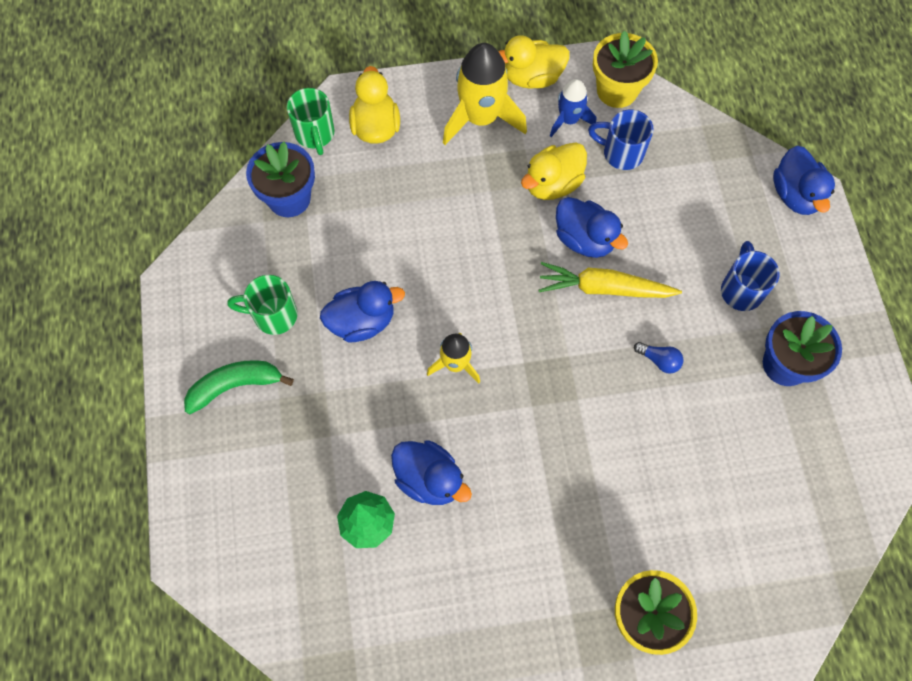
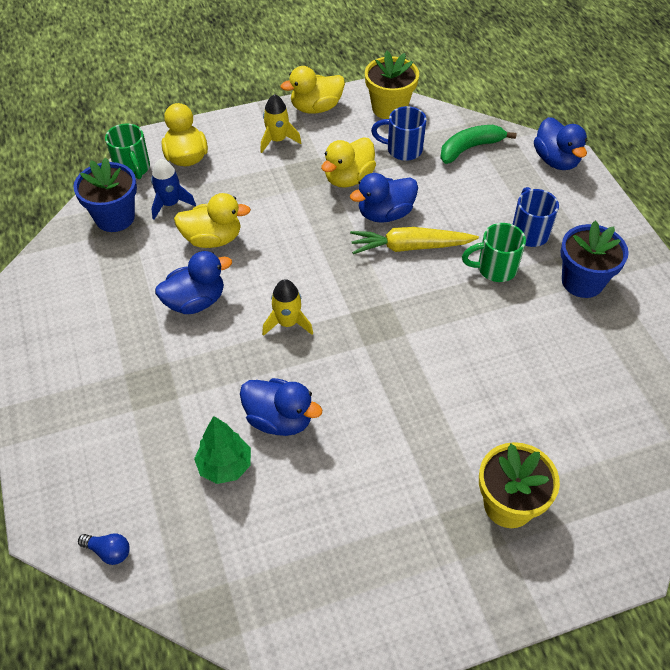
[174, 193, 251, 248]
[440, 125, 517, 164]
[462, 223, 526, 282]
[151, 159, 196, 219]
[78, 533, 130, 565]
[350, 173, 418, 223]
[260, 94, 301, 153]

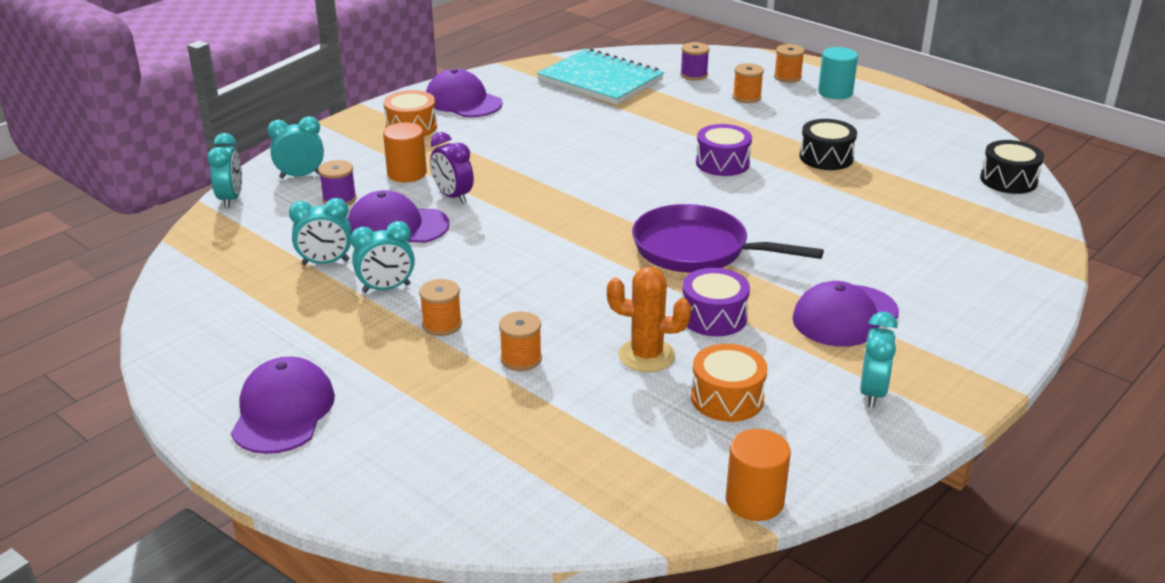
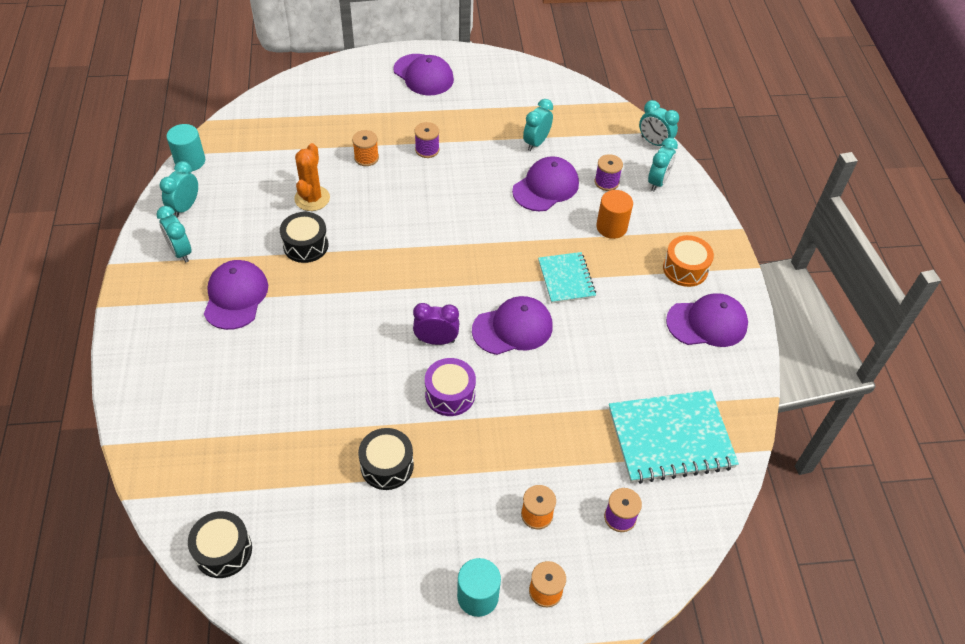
[632, 204, 824, 273] (first image)
[691, 344, 768, 422] (first image)
[472, 296, 553, 355]
[538, 252, 596, 304]
[160, 161, 198, 218]
[413, 303, 459, 345]
[414, 122, 439, 158]
[280, 212, 329, 263]
[166, 124, 205, 171]
[294, 143, 330, 211]

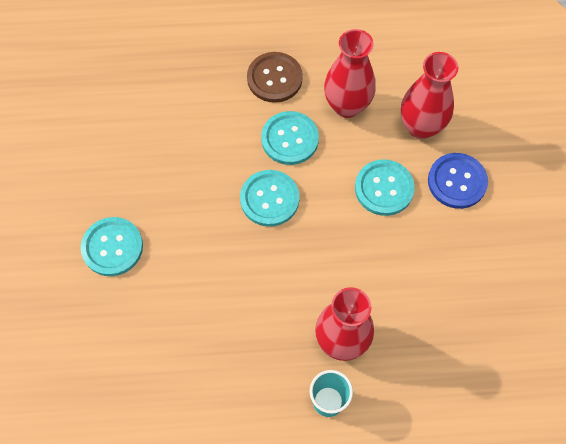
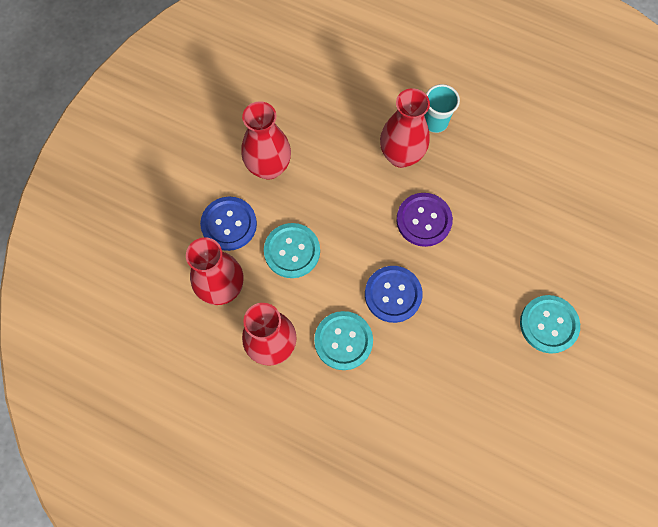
[247, 52, 303, 103] (first image)
[241, 101, 291, 180]
[396, 193, 453, 247]
[365, 266, 423, 323]

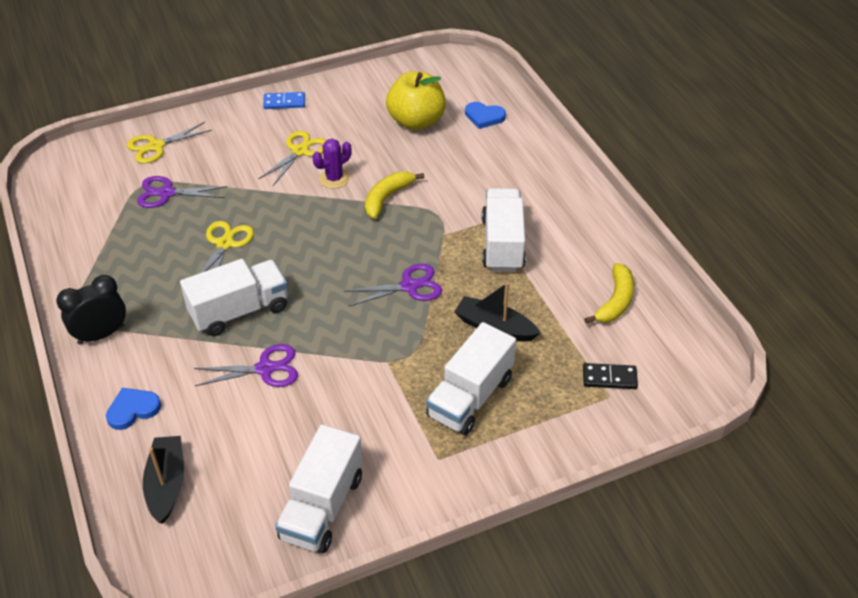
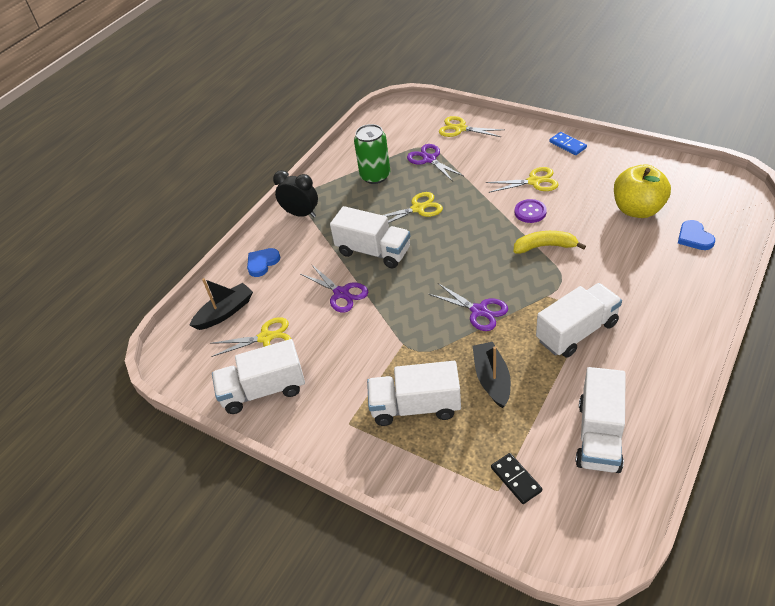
[210, 317, 291, 357]
[354, 124, 390, 184]
[515, 199, 547, 223]
[576, 367, 626, 473]
[247, 248, 280, 277]

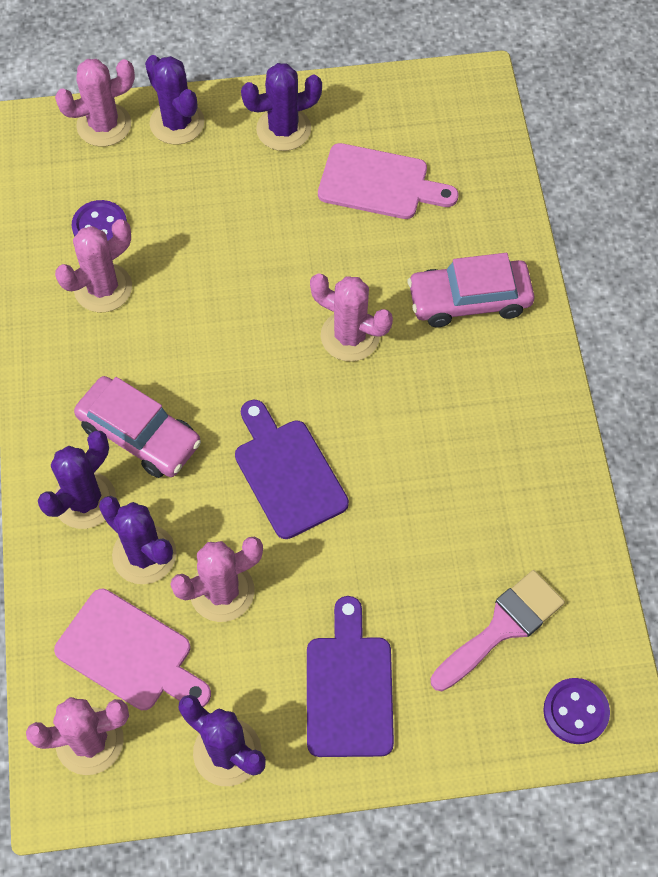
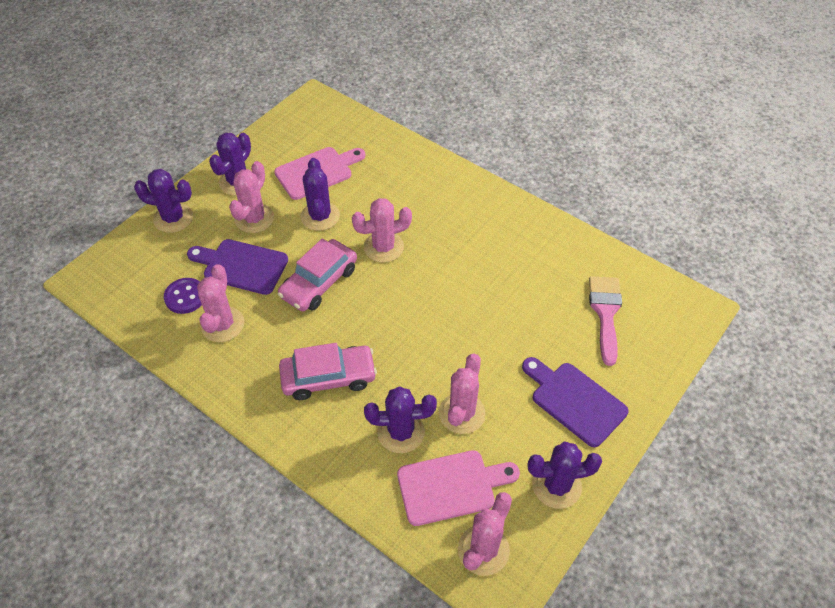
[543, 678, 610, 744] (first image)
[301, 158, 340, 231]
[229, 161, 274, 233]
[187, 239, 288, 295]
[278, 238, 357, 311]

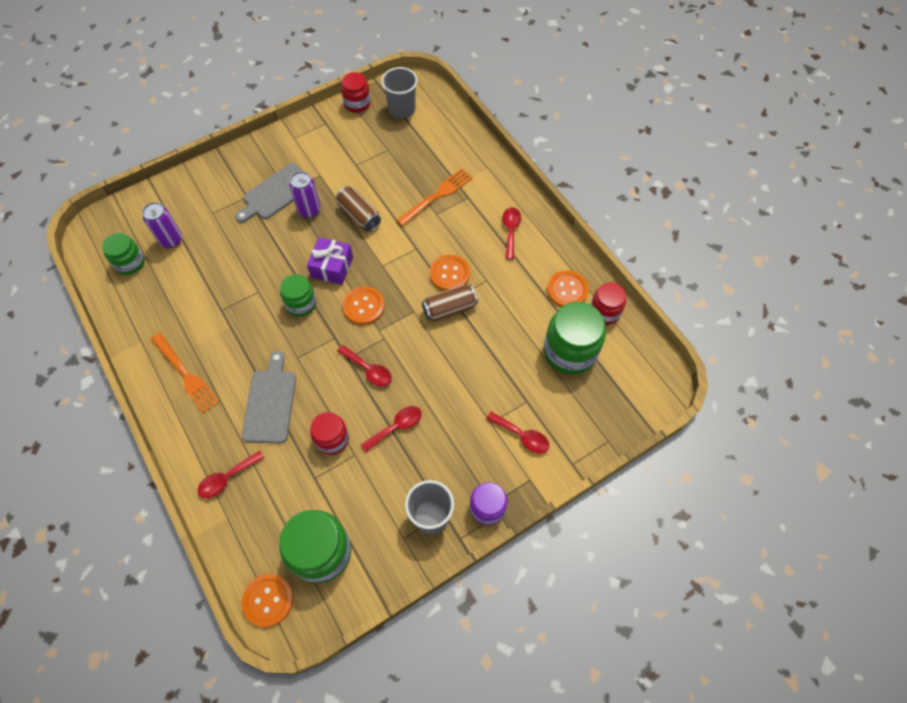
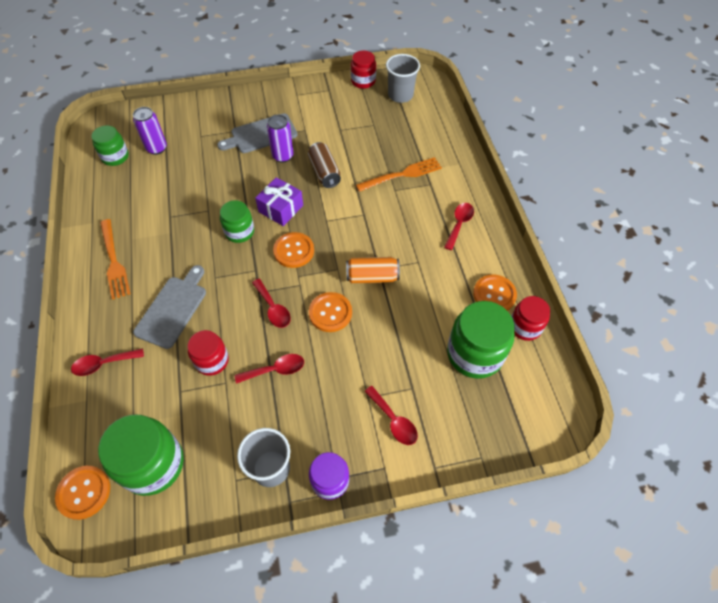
[309, 292, 352, 332]
[346, 257, 400, 283]

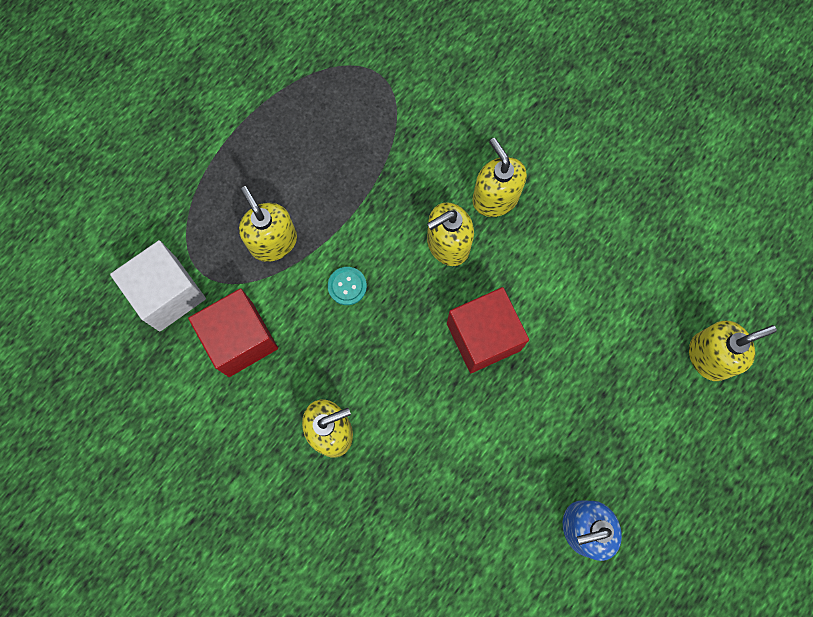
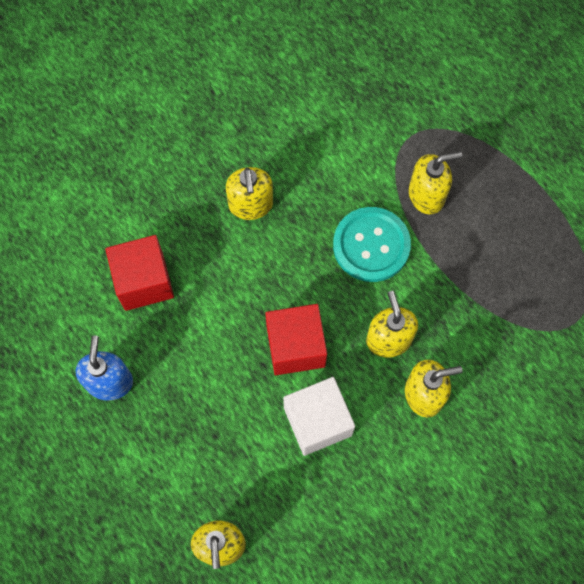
[283, 377, 355, 456]
[105, 235, 174, 311]
[333, 207, 411, 282]

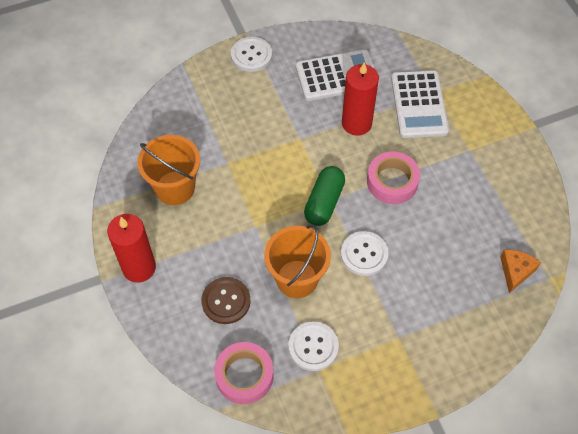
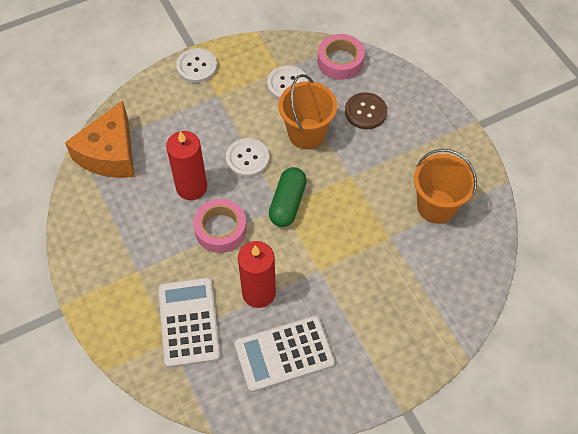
[166, 131, 207, 200]
[176, 48, 217, 83]
[65, 101, 135, 178]

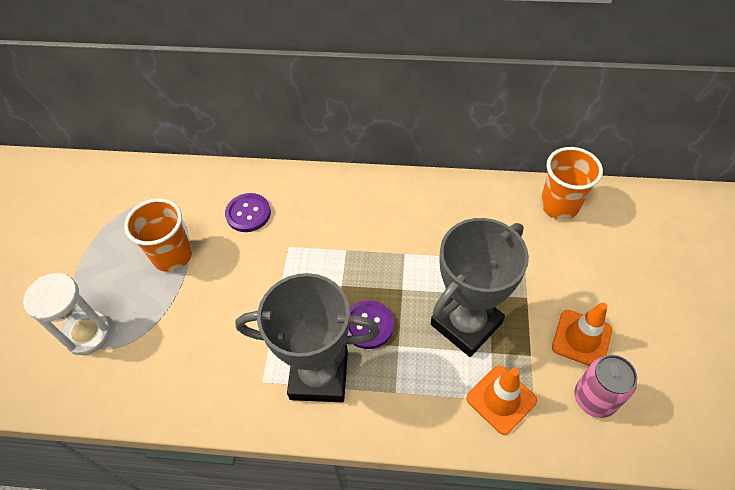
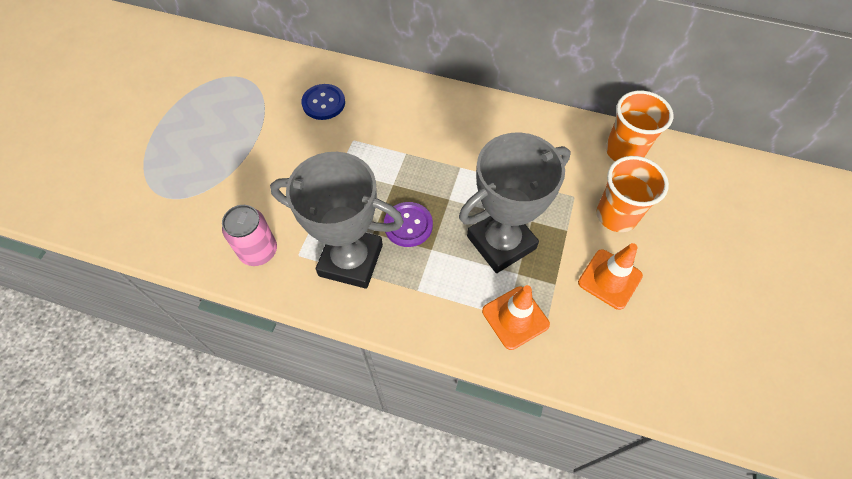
[23, 273, 111, 355] (first image)
[597, 156, 669, 232]
[222, 205, 277, 266]
[301, 84, 345, 120]

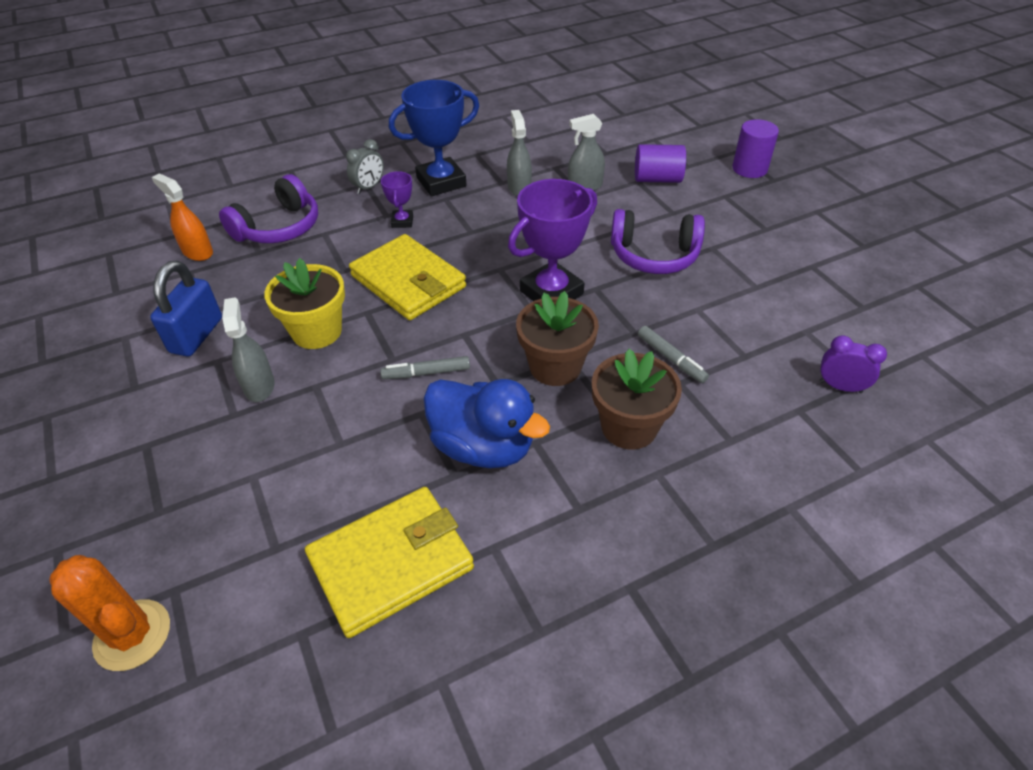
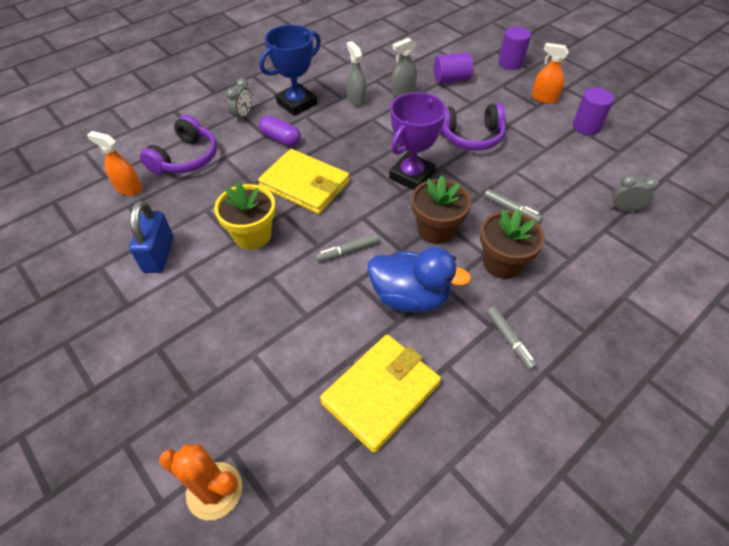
[222, 297, 275, 402] (first image)
[487, 306, 537, 370]
[532, 43, 569, 104]
[573, 87, 614, 135]
[259, 115, 301, 146]
[611, 175, 659, 212]

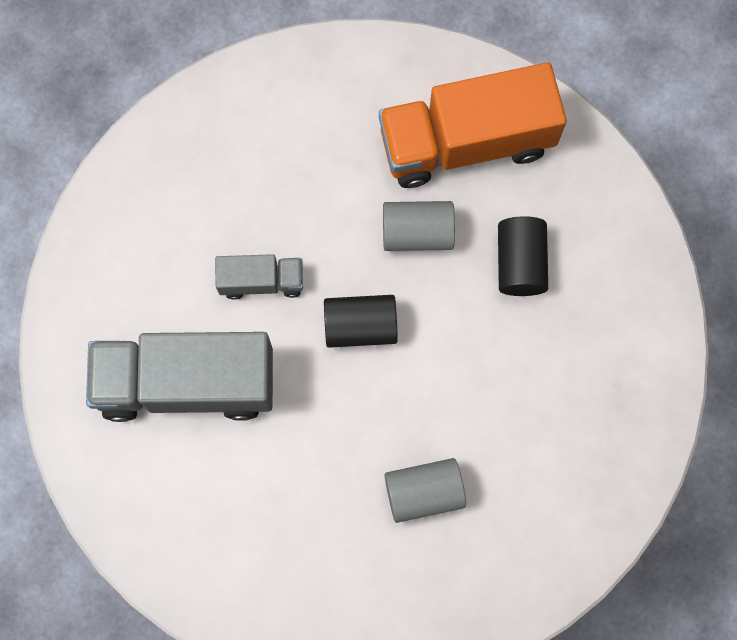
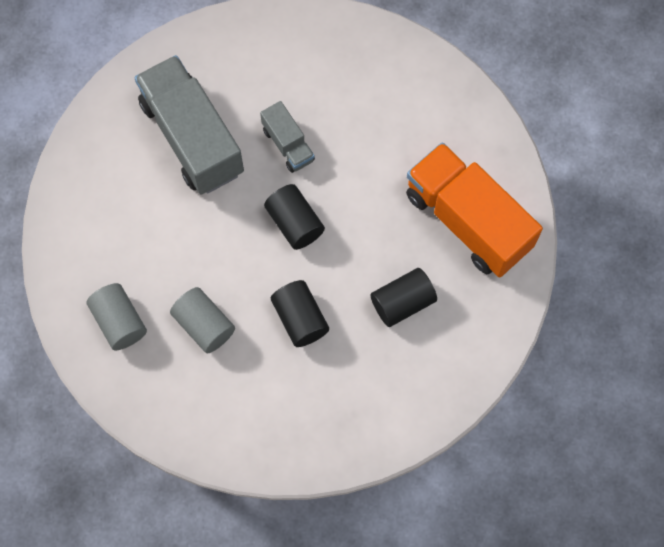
[271, 280, 329, 347]
[87, 283, 147, 350]

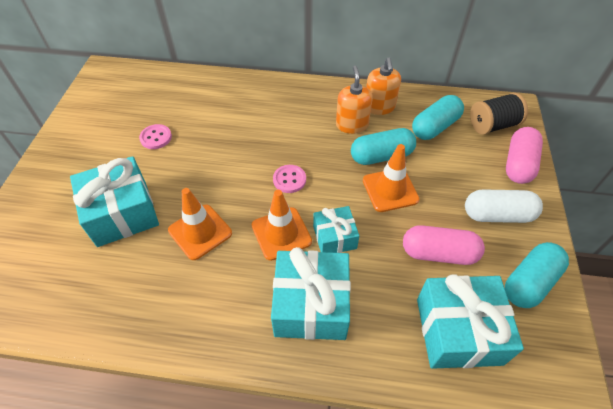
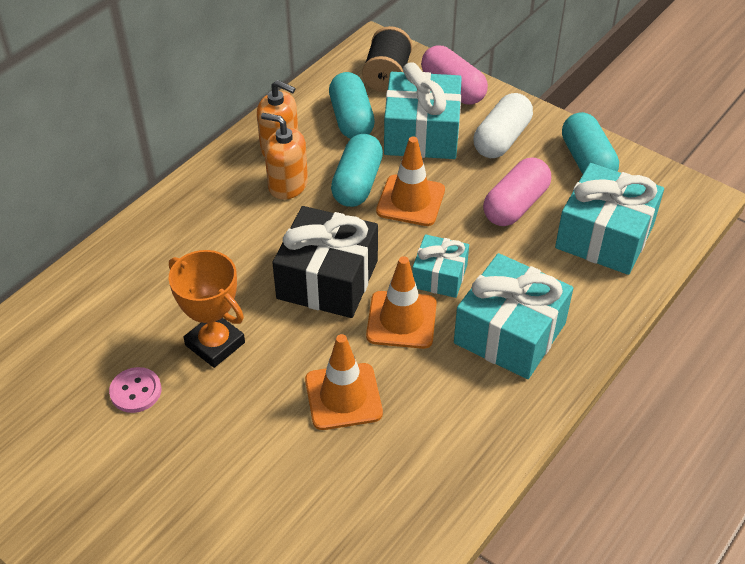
[168, 250, 245, 368]
[384, 62, 462, 159]
[272, 206, 378, 318]

